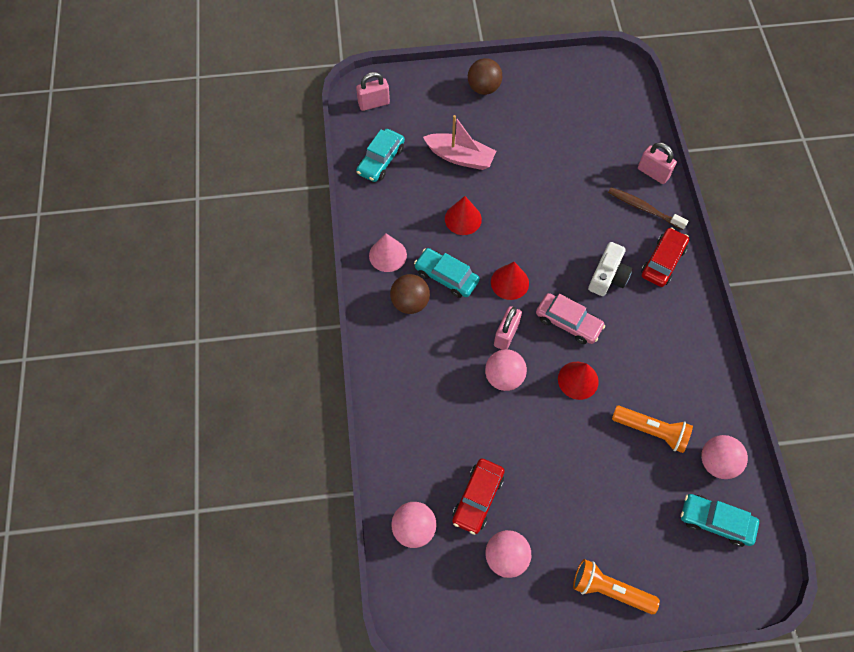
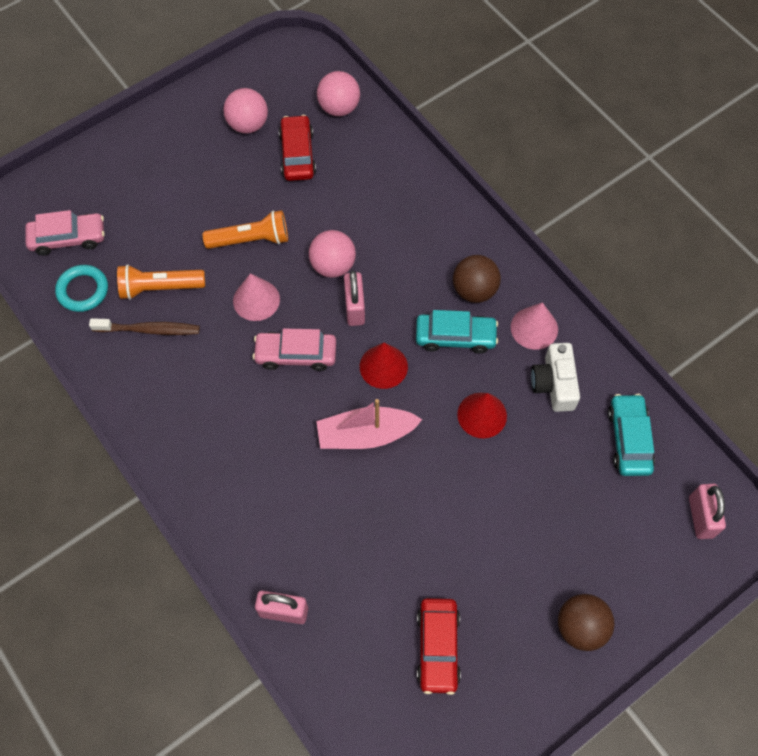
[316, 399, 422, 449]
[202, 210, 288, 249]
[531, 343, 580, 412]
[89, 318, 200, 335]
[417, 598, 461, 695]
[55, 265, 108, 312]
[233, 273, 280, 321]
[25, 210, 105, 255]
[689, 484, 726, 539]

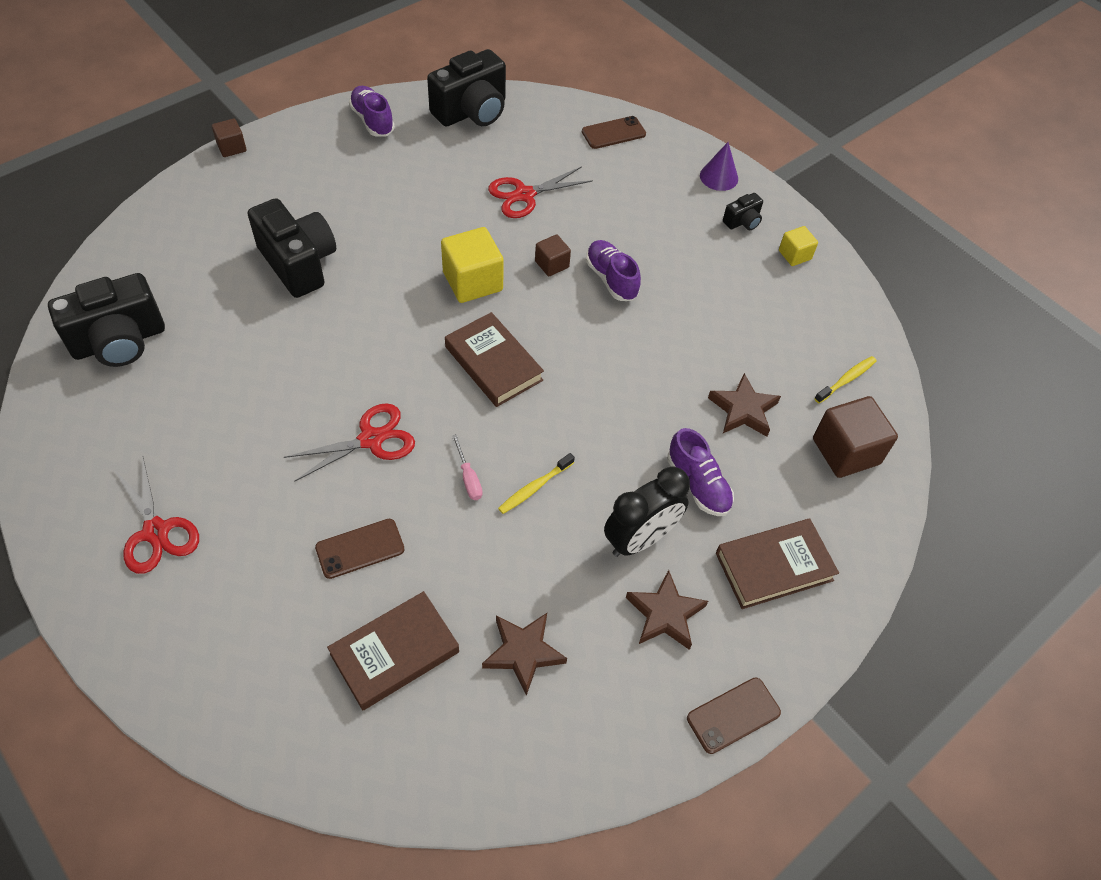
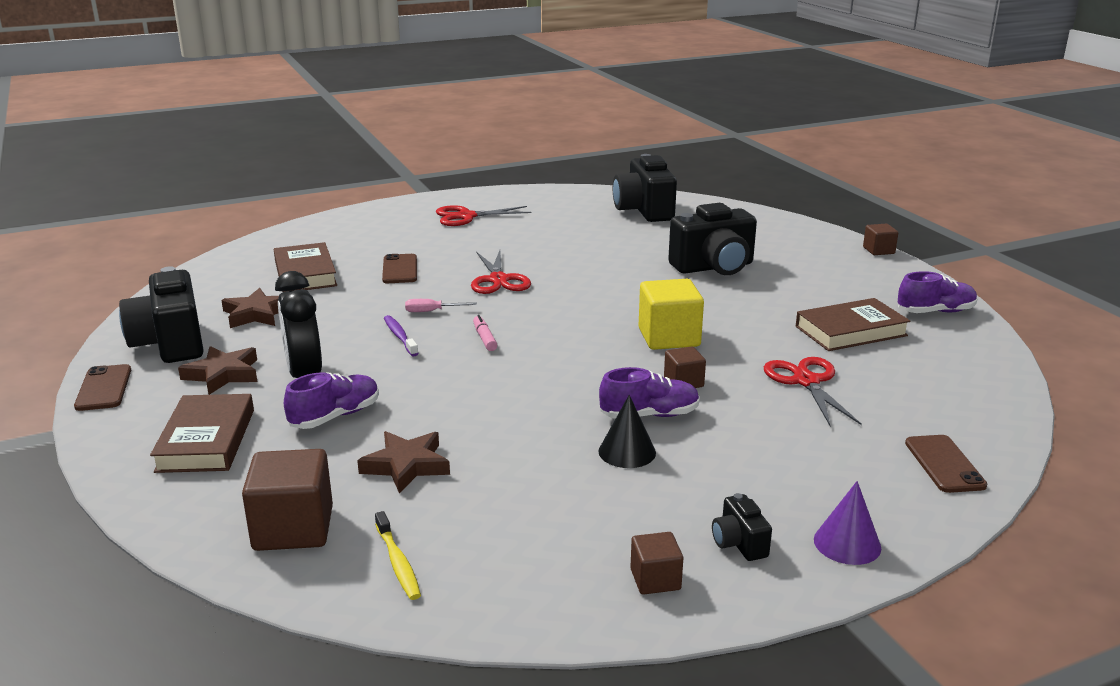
[473, 315, 497, 351]
[599, 395, 656, 468]
[119, 266, 204, 363]
[796, 298, 910, 351]
[384, 315, 419, 357]
[630, 532, 683, 595]
[284, 372, 379, 429]

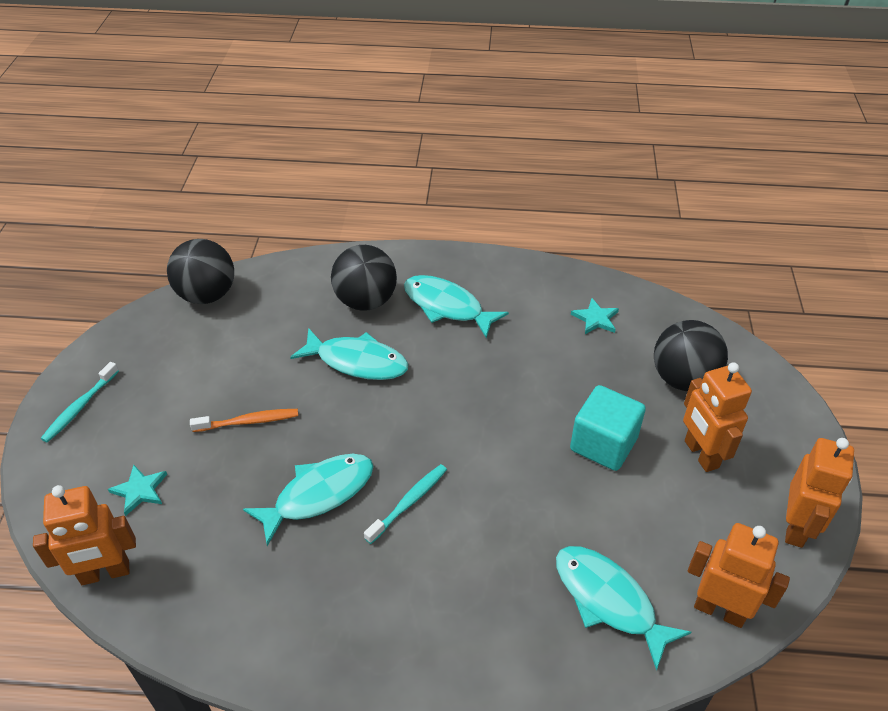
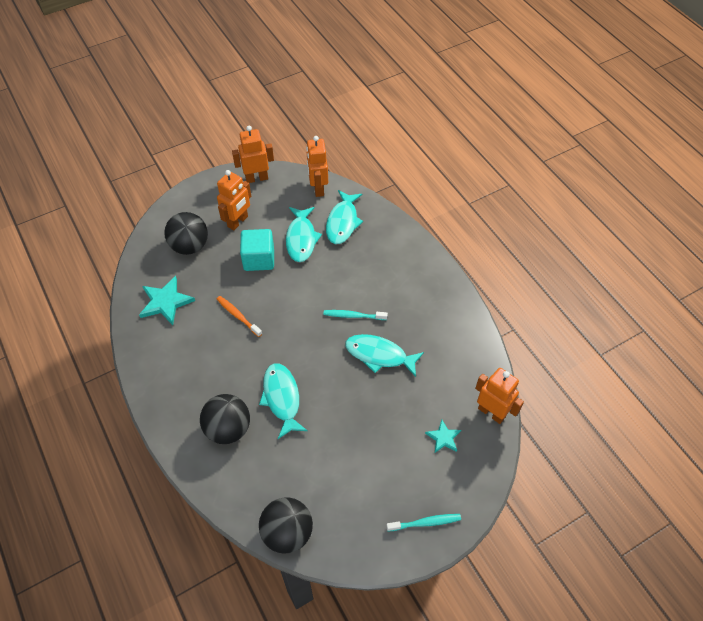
[217, 296, 262, 337]
[286, 207, 322, 262]
[139, 276, 195, 325]

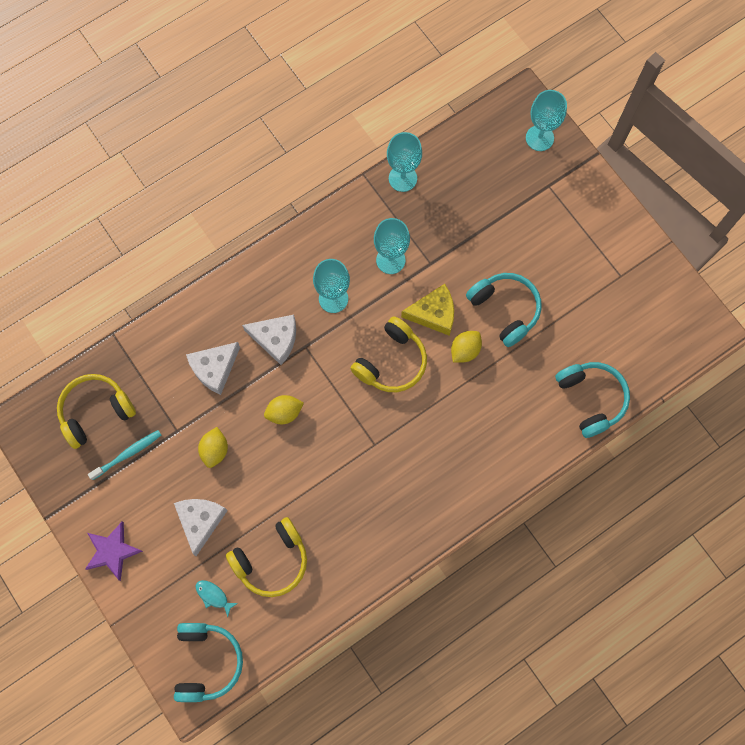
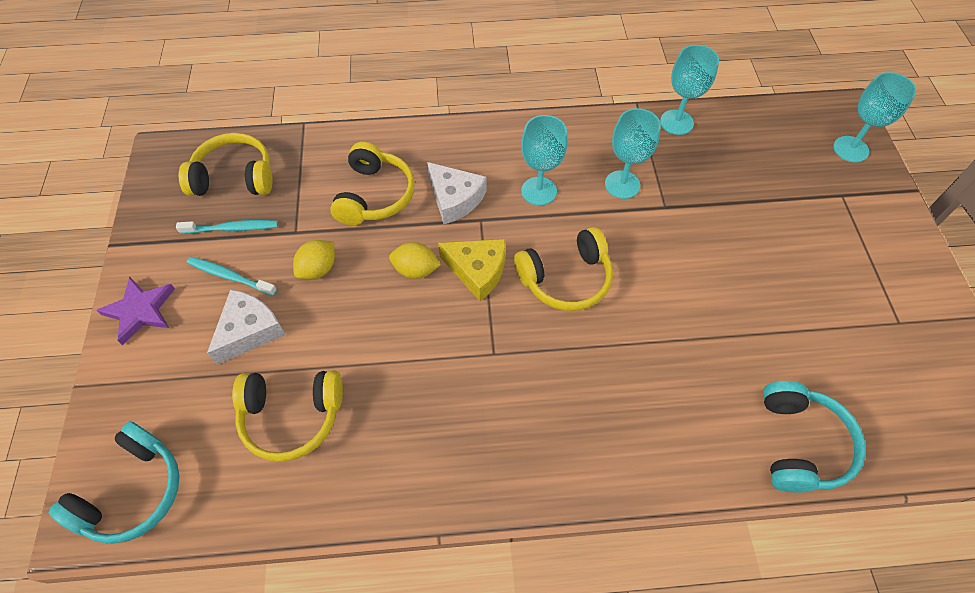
[196, 580, 238, 617] (first image)
[451, 331, 482, 363] (first image)
[466, 273, 542, 347] (first image)
[187, 257, 277, 296]
[438, 239, 506, 301]
[330, 142, 415, 226]

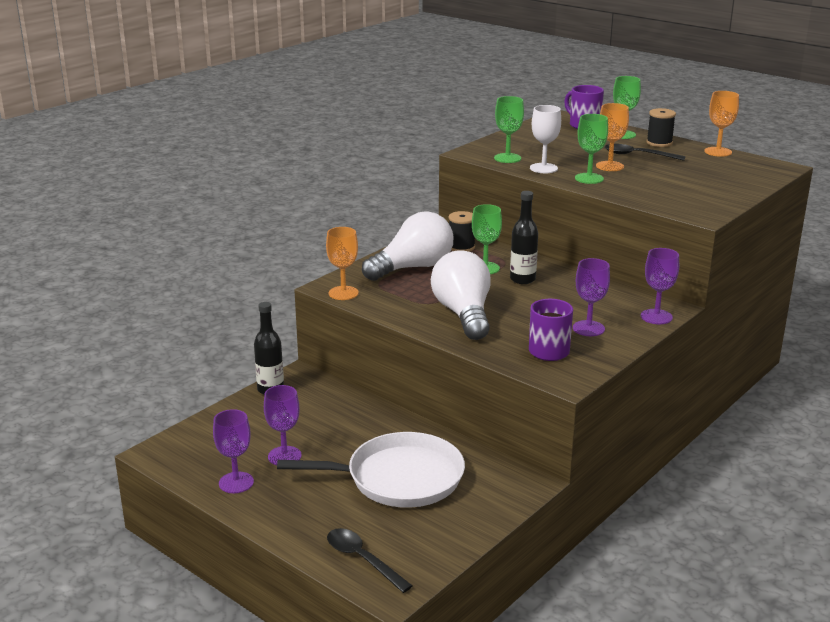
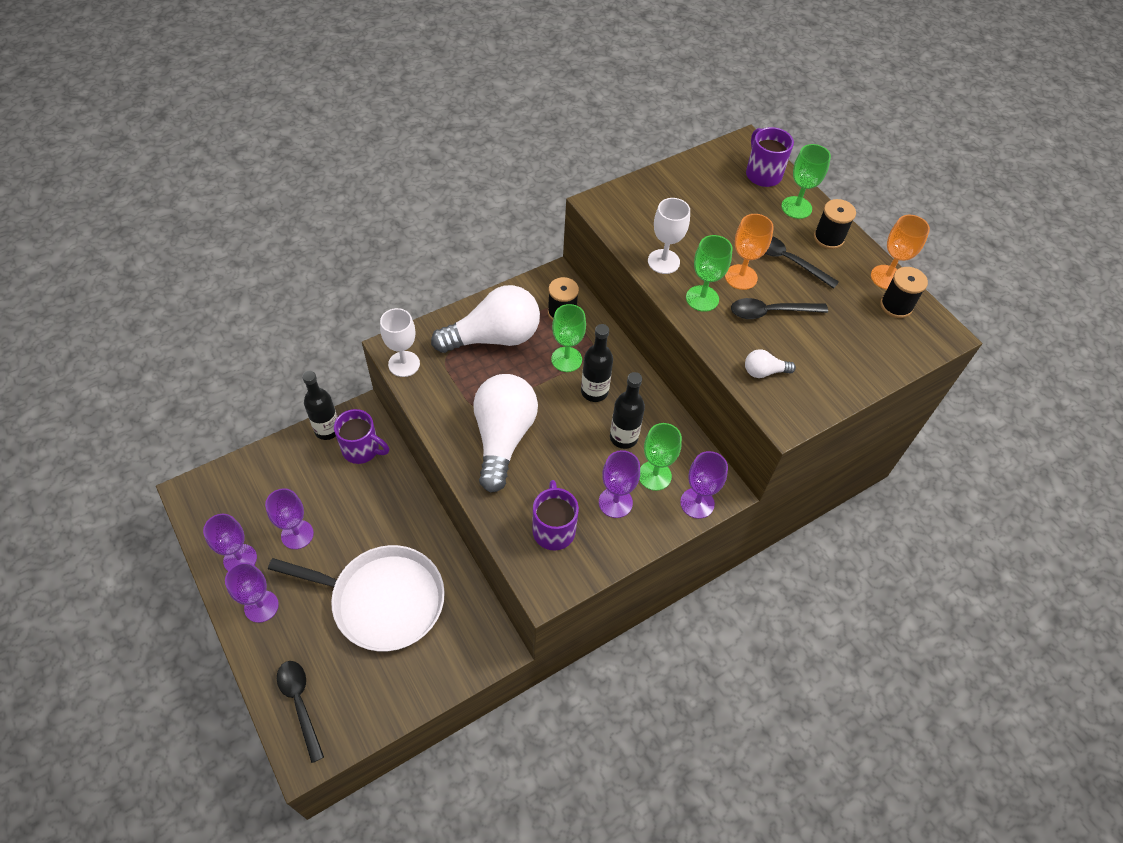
[225, 562, 279, 623]
[334, 409, 389, 464]
[610, 372, 645, 449]
[731, 298, 828, 319]
[745, 349, 796, 378]
[880, 267, 928, 318]
[639, 423, 682, 491]
[380, 308, 420, 377]

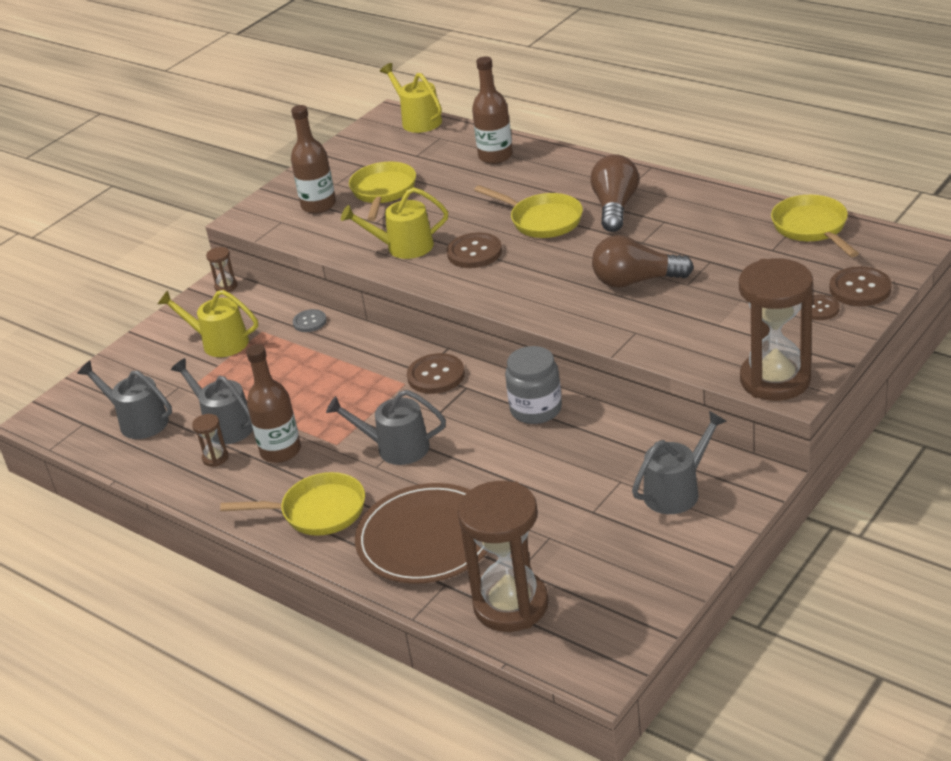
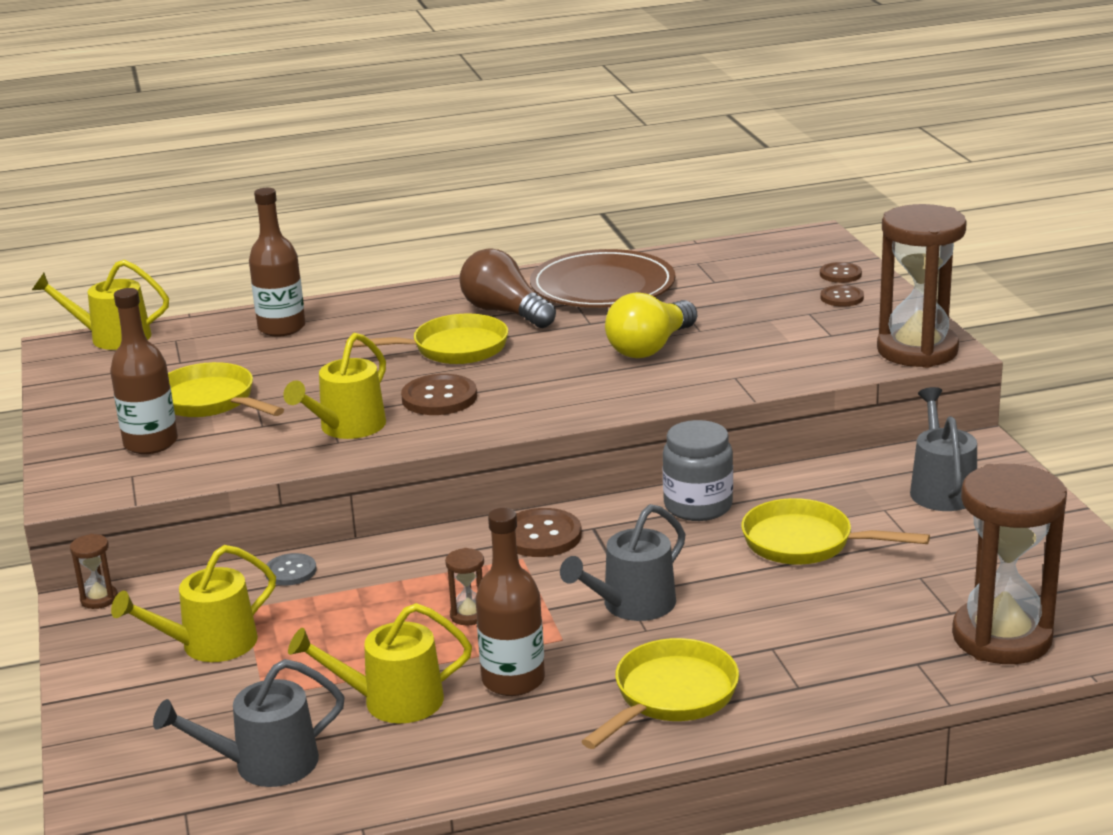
[445, 548, 484, 625]
[530, 249, 676, 308]
[741, 498, 930, 565]
[288, 603, 472, 723]
[605, 292, 697, 358]
[820, 262, 862, 283]

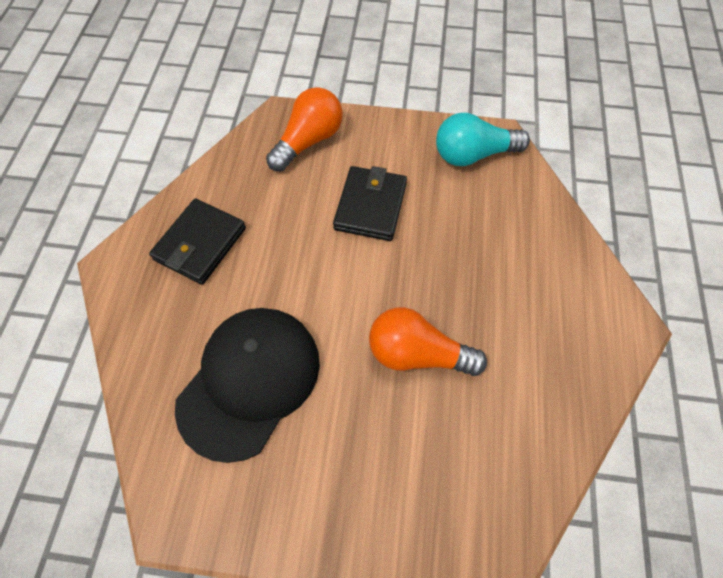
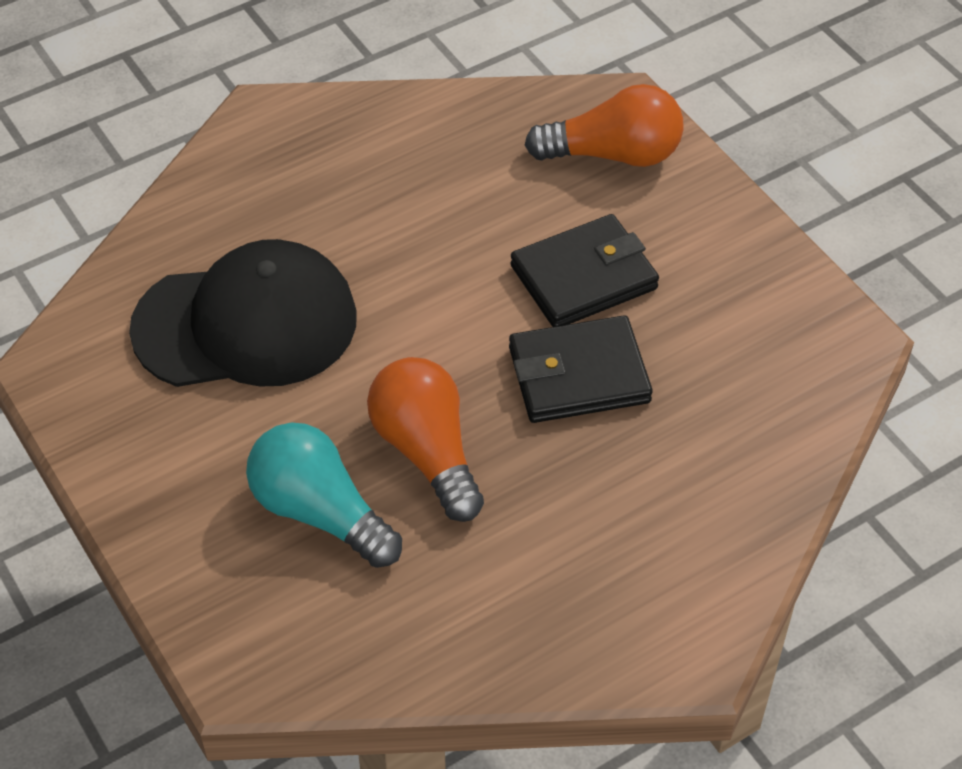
[509, 315, 653, 423]
[246, 422, 402, 568]

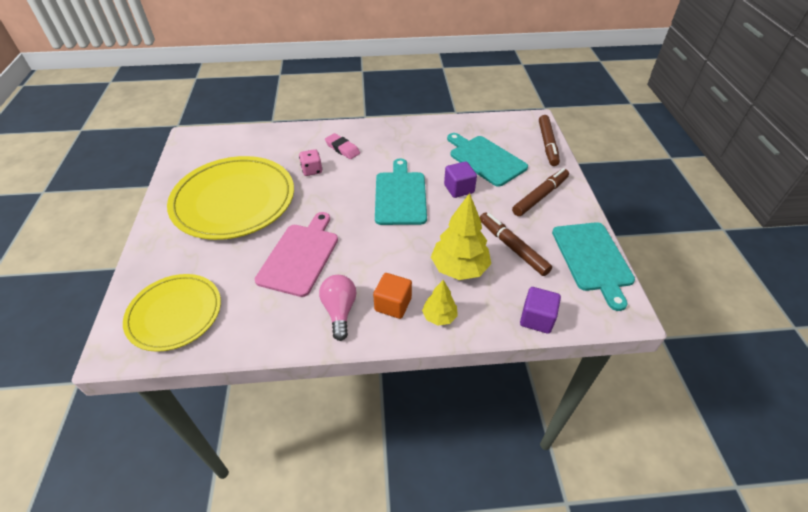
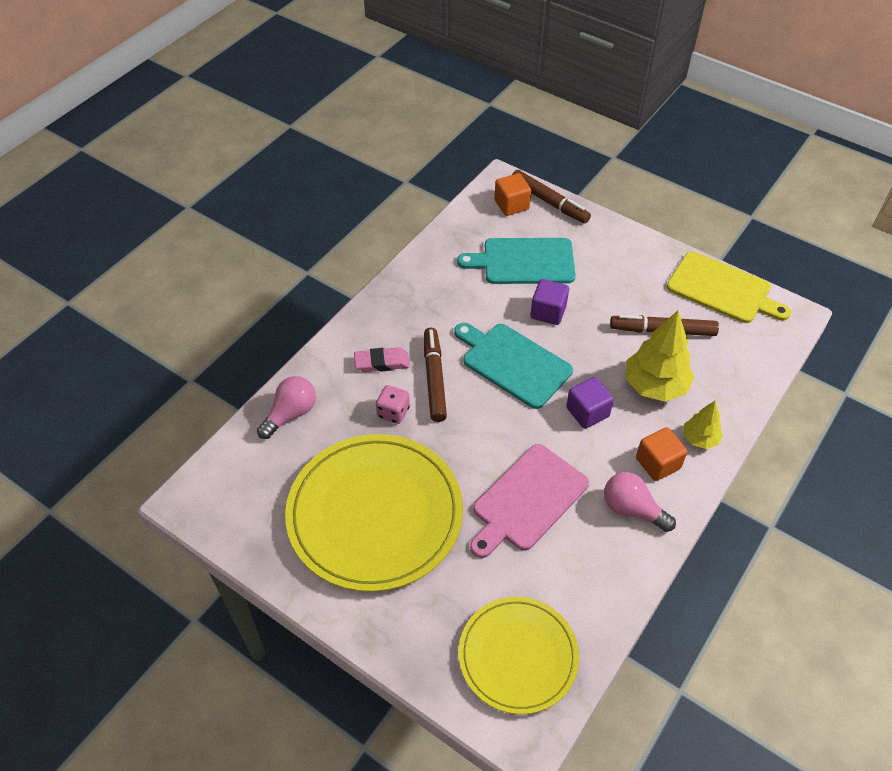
[257, 376, 316, 439]
[494, 173, 531, 216]
[424, 328, 447, 422]
[566, 377, 614, 429]
[667, 251, 791, 323]
[470, 444, 589, 558]

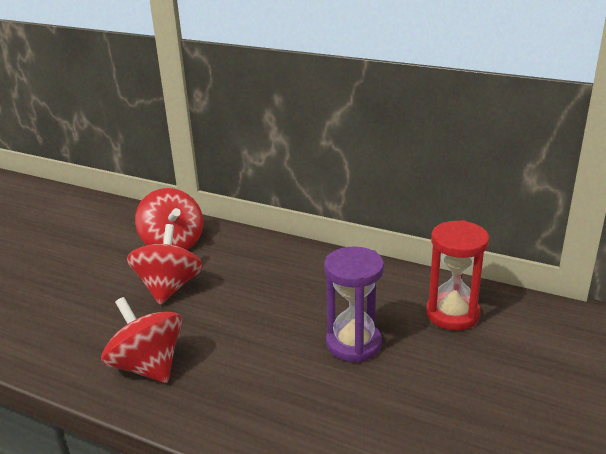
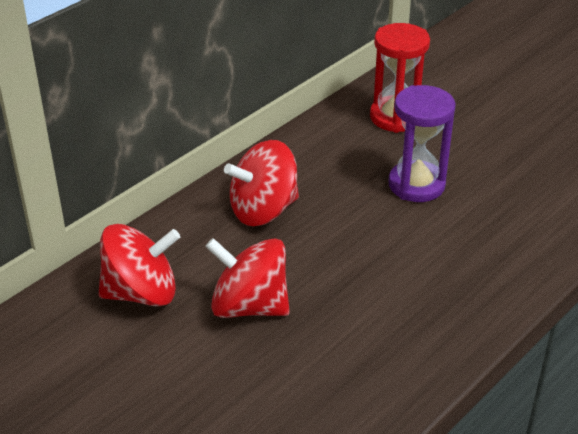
[224, 140, 299, 226]

